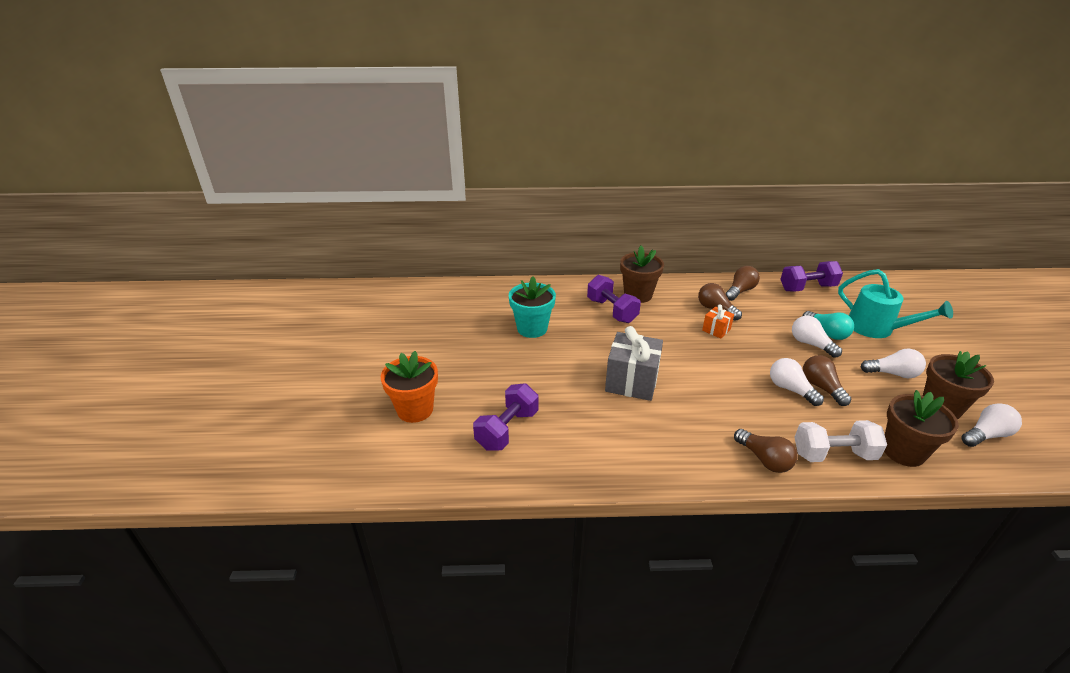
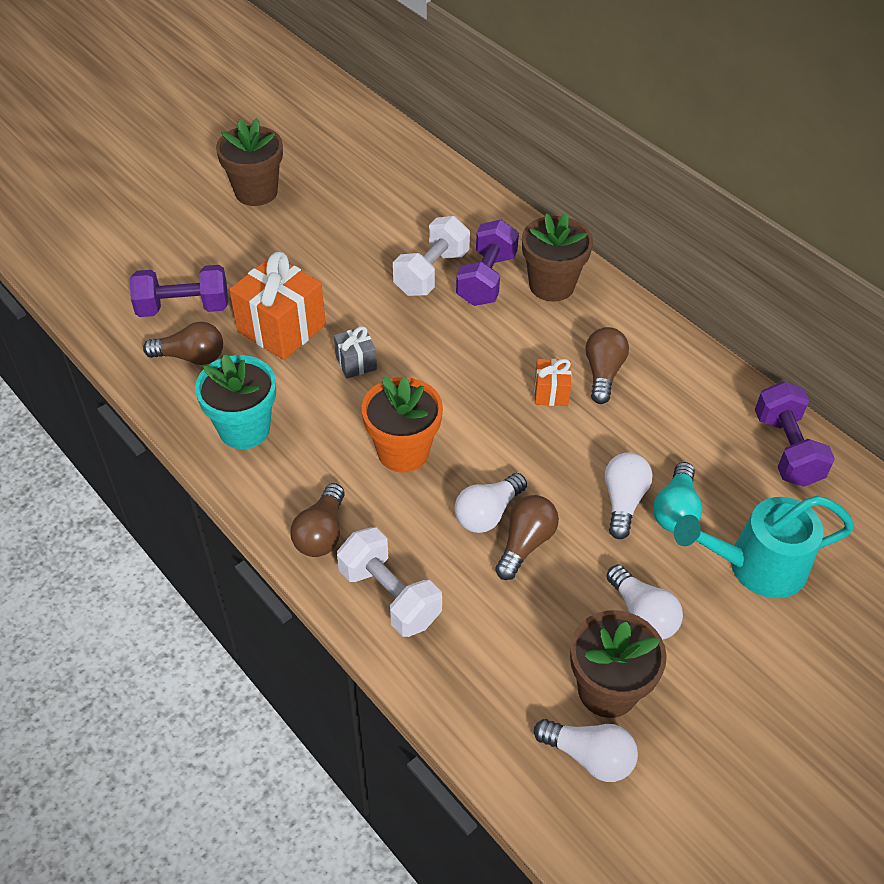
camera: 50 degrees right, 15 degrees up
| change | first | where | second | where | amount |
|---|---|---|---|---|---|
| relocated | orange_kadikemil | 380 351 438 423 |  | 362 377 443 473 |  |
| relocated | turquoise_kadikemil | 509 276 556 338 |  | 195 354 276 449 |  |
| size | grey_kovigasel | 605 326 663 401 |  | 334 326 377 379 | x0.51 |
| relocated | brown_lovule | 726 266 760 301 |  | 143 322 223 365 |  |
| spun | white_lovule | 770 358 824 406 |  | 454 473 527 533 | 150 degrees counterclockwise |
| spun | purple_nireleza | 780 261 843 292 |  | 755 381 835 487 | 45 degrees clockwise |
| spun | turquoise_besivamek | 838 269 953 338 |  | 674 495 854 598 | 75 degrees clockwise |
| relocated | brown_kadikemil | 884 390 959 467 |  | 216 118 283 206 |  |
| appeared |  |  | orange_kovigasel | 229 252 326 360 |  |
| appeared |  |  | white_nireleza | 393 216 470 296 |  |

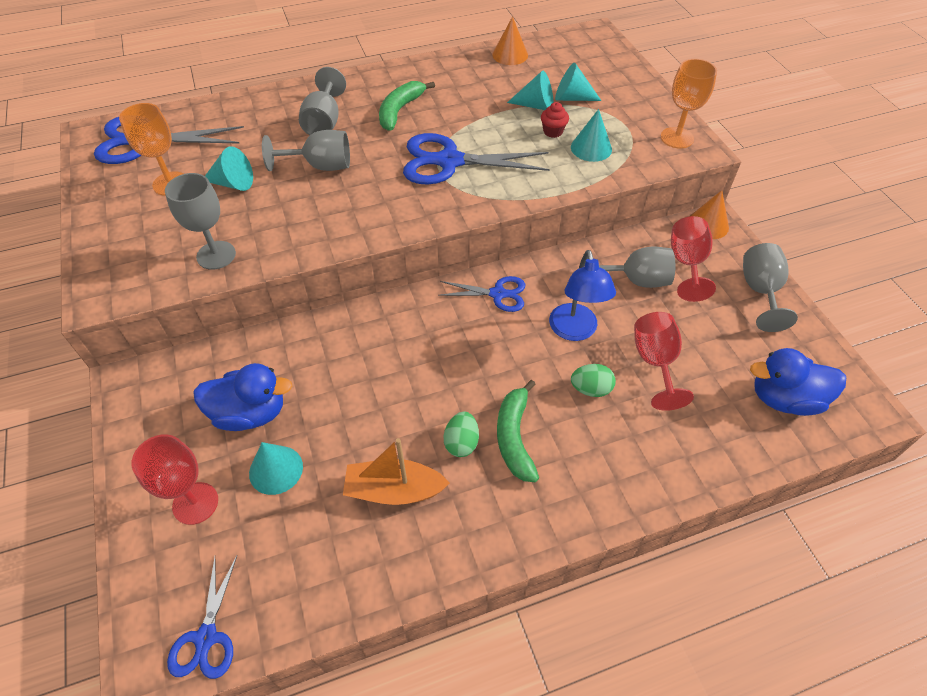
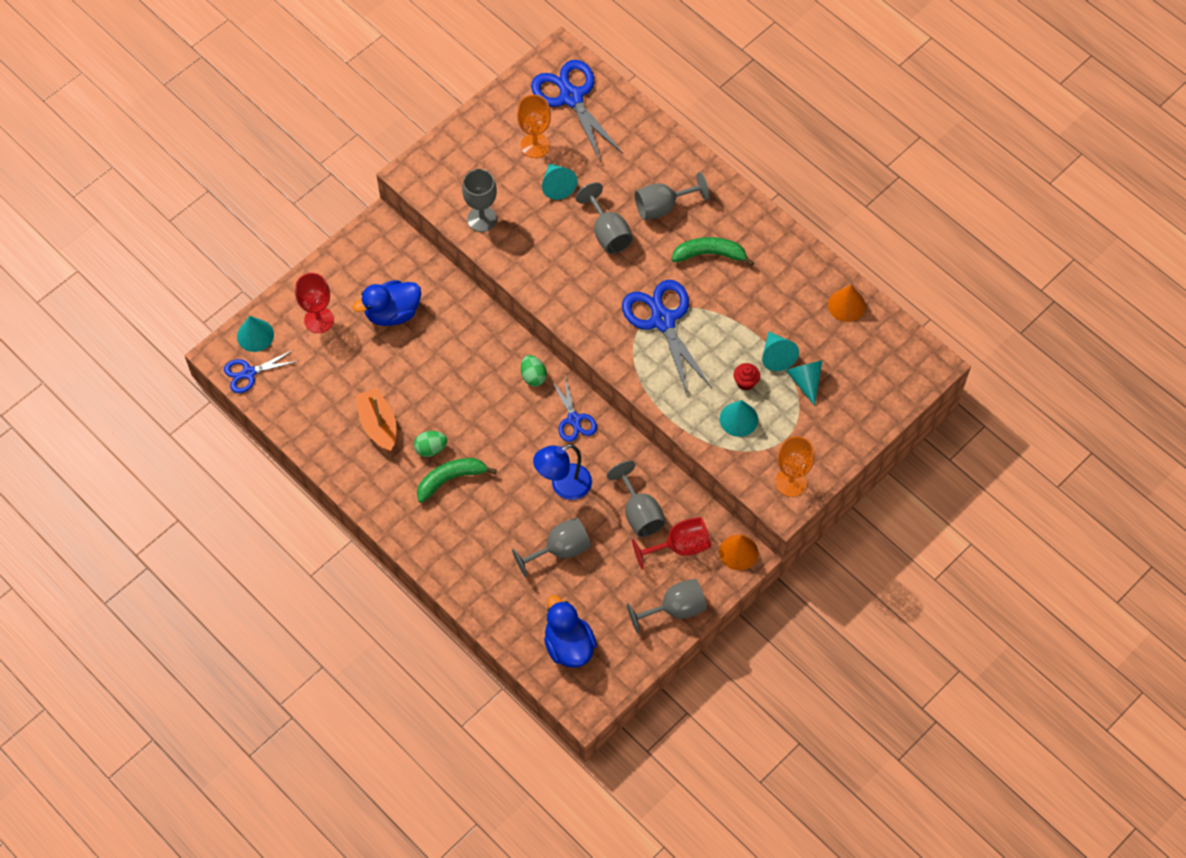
camera: 65 degrees right, 10 degrees up
| change | first | where | second | where | amount |
|---|---|---|---|---|---|
| spun | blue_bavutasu | 193 363 292 431 |  | 353 280 421 326 | 90 degrees clockwise |
| relocated | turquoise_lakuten | 249 442 303 495 |  | 237 316 274 352 |  |
| relocated | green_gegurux | 571 364 616 397 |  | 521 355 547 387 |  |
| colour | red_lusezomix | 634 312 694 411 | grey_lusezomix | 512 518 591 578 |  |

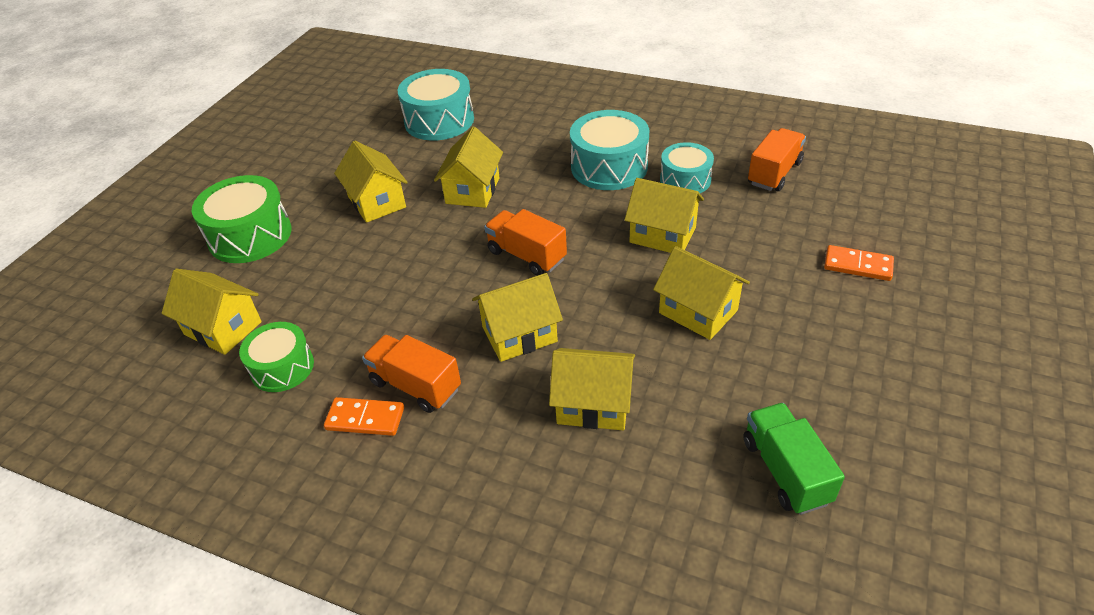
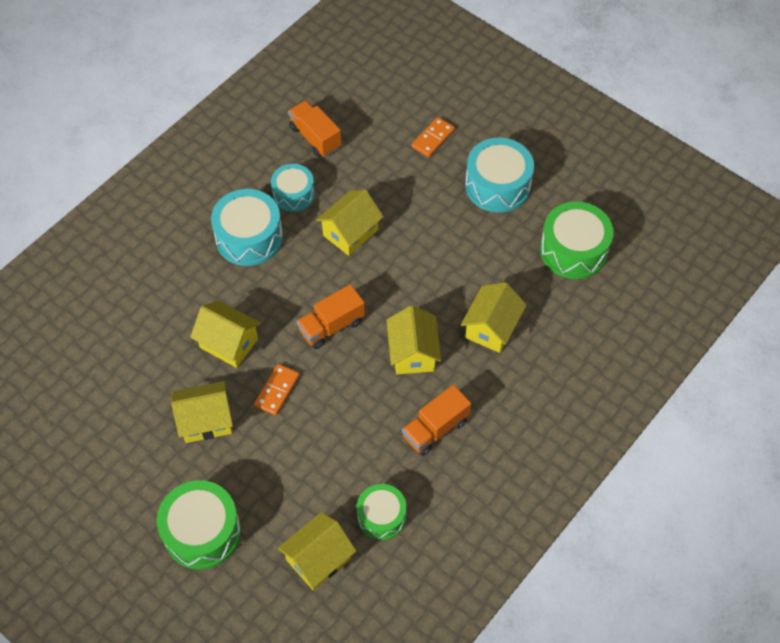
camera: 75 degrees left, 15 degrees up
| change | first | where | second | where | amount |
|---|---|---|---|---|---|
| relocated | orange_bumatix | 324 397 404 436 |  | 254 364 299 415 |  |
| relocated | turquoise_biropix | 398 69 474 141 |  | 465 138 534 213 |  |
| missing | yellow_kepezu | 653 246 750 340 |  |  |  |
| exchanged | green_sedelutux | 743 403 845 515 | green_biropix | 540 201 613 279 |  |

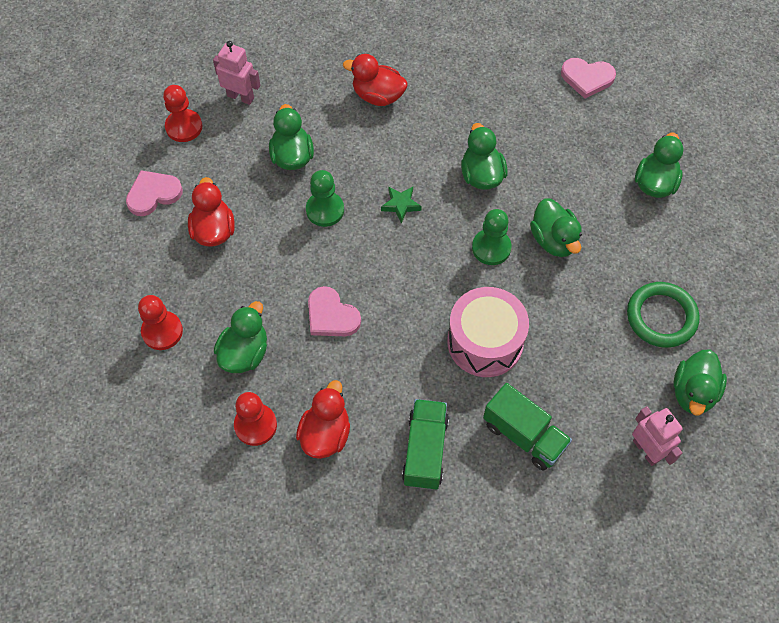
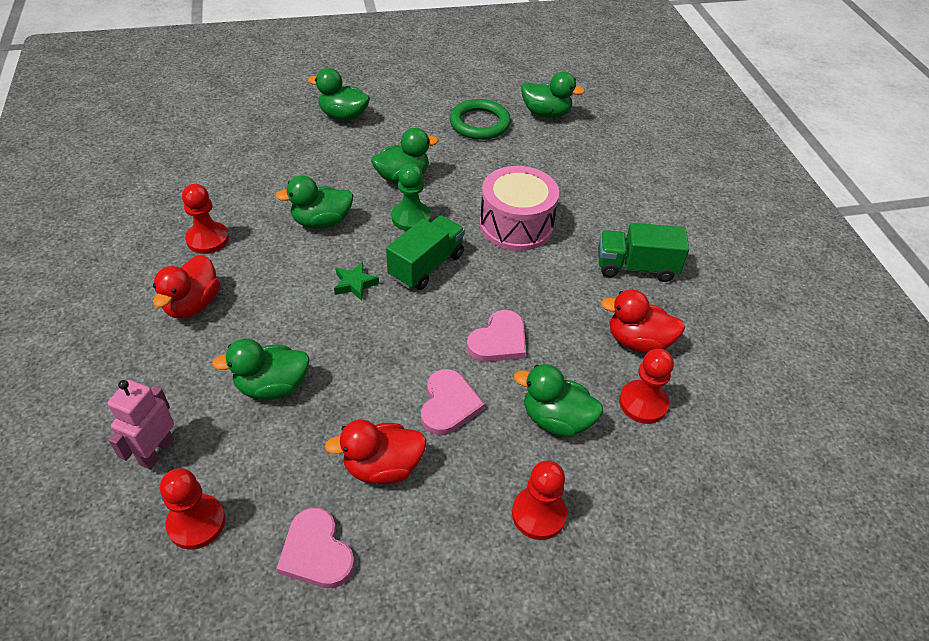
camera: 95 degrees left, 15 degrees down
| change | first | where | second | where | amount |
|---|---|---|---|---|---|
| missing | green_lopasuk | 306 170 344 227 |  |  |  |
| relocated | green_sedelutux | 483 383 572 471 |  | 386 216 465 290 |  |
| relocated | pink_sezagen | 561 58 616 99 |  | 421 369 485 435 |  |
| missing | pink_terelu | 632 406 683 466 |  |  |  |
| appeared |  |  | red_lopasuk | 182 184 229 254 |  |

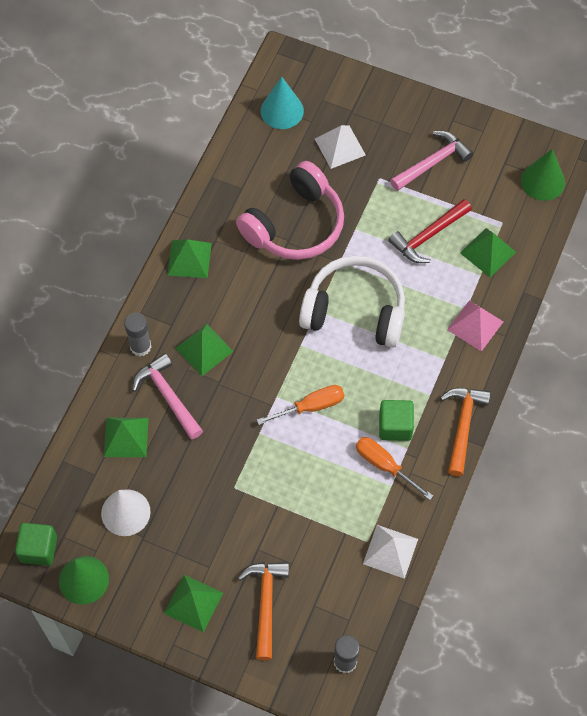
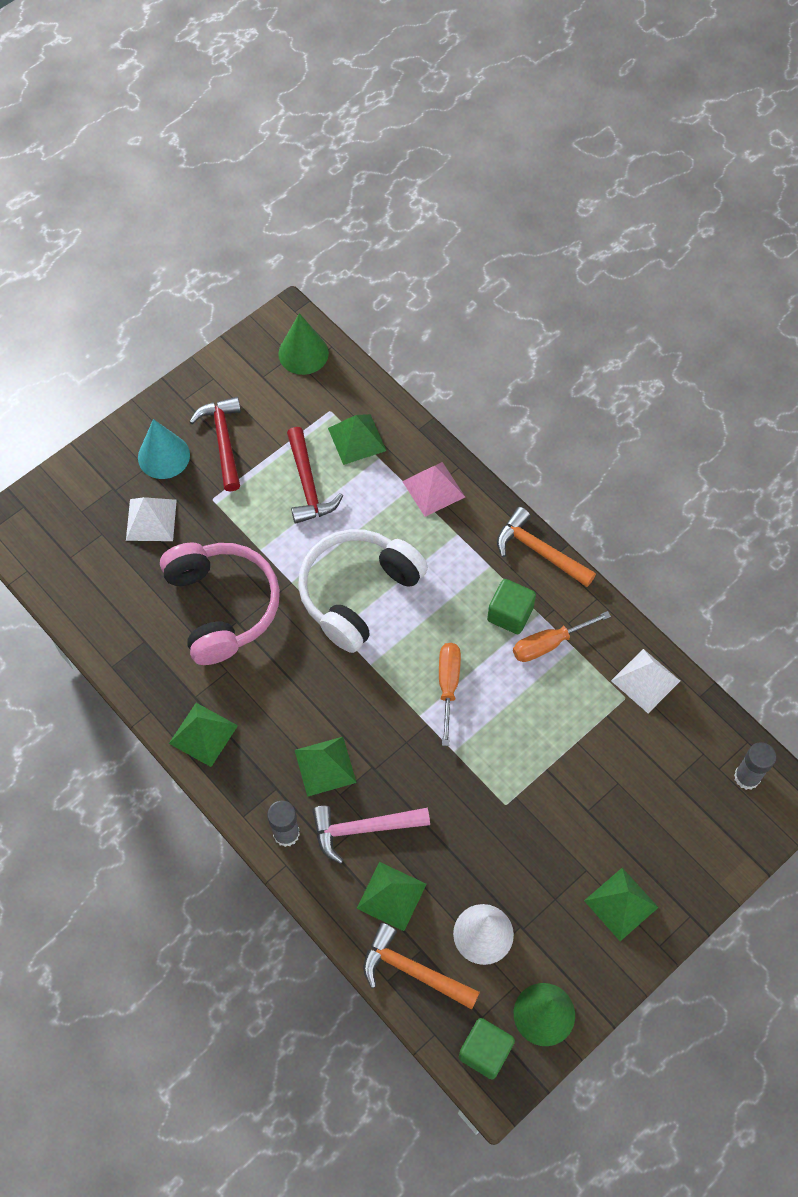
camera: 65 degrees left, 0 degrees up
| change | first | where | second | where | amount |
|---|---|---|---|---|---|
| relocated | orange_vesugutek | 238 562 289 660 |  | 363 923 480 1010 |  |
| relocated | turquoise_lakuten | 261 77 304 129 |  | 138 419 190 479 |  |
| colour | pink_vesugutek | 390 131 473 191 | red_vesugutek | 189 397 241 492 |  |

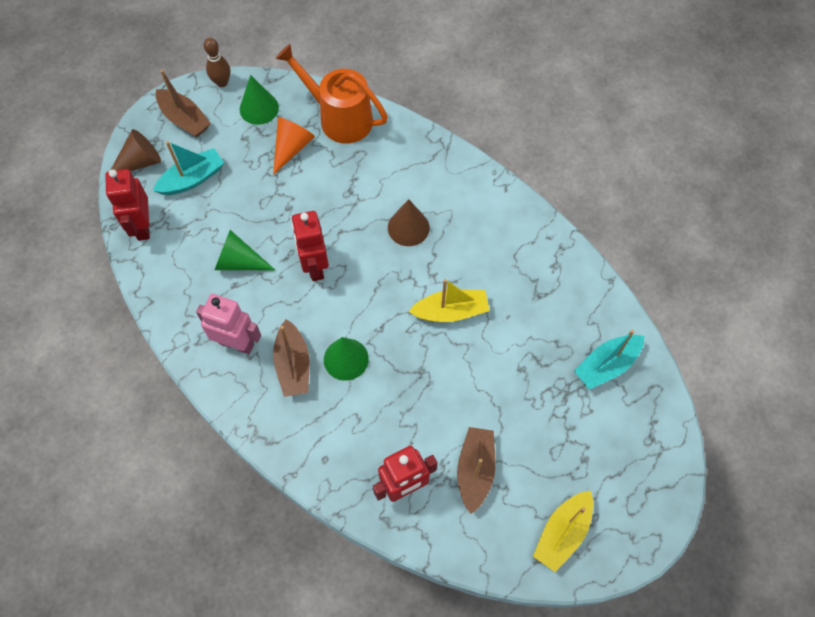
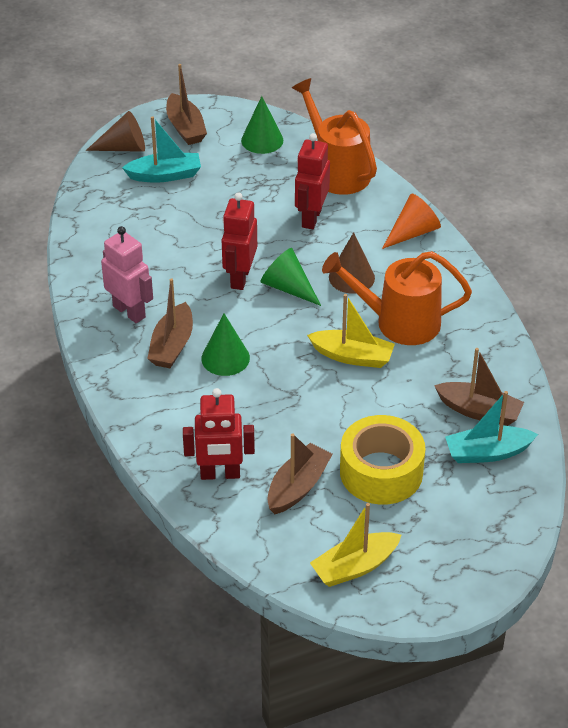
camera: 25 degrees right, 20 degrees down
| change | first | where | second | where | amount |
|---|---|---|---|---|---|
| relocated | red_terelu | 105 169 150 241 |  | 295 133 330 229 |  |
| missing | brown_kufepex | 204 38 230 87 |  |  |  |
| relocated | green_lakuten | 215 230 275 270 |  | 260 248 321 306 |  |
| relocated | orange_lakuten | 273 117 315 175 |  | 382 194 441 249 |  |
| appeared |  |  | orange_besivamek | 322 251 472 345 |  |
| appeared |  |  | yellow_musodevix | 340 415 425 505 |  |
| appeared |  |  | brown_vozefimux | 434 348 524 426 |  |

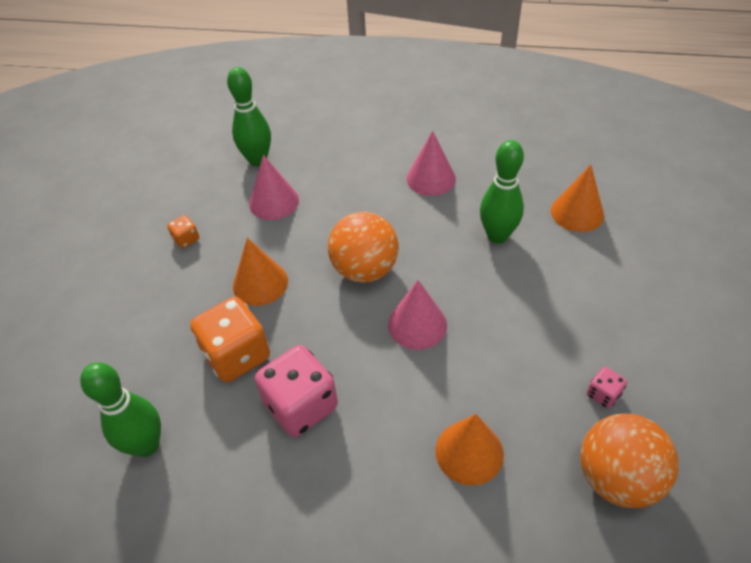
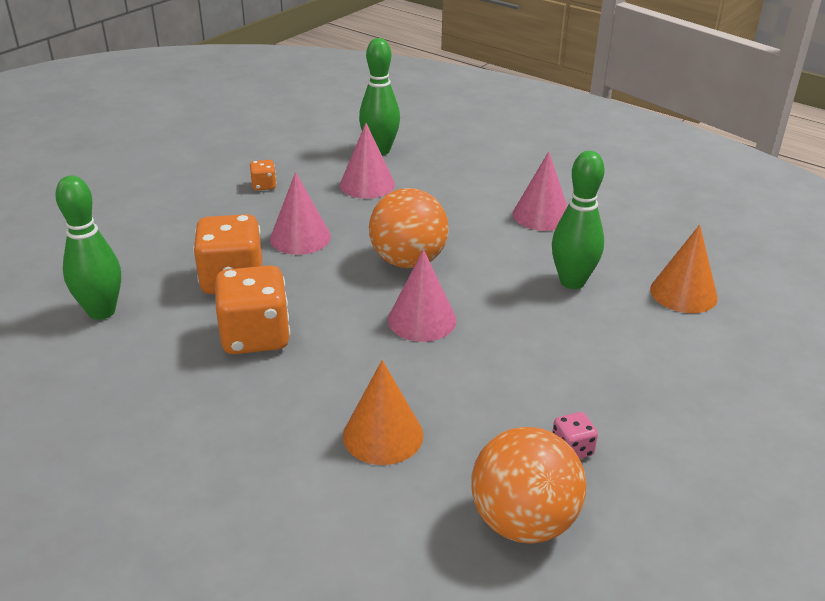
camera: 25 degrees right, 15 degrees down
| change | first | where | second | where | amount |
|---|---|---|---|---|---|
| colour | orange_lakuten | 233 238 288 306 | pink_lakuten | 270 172 331 255 |  |
| colour | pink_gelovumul | 255 345 338 437 | orange_gelovumul | 215 265 290 354 |  |

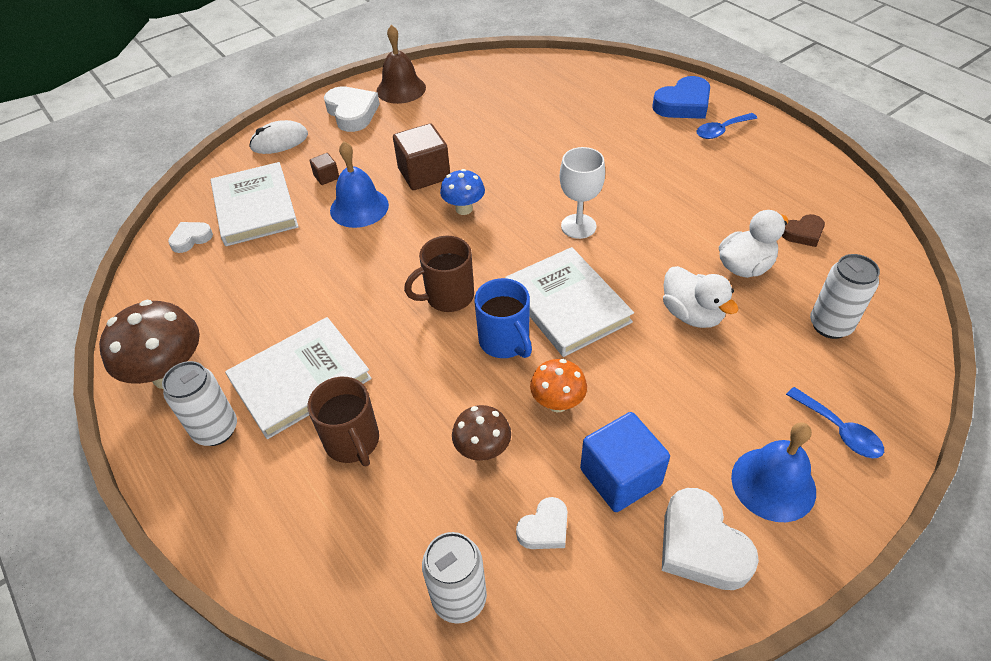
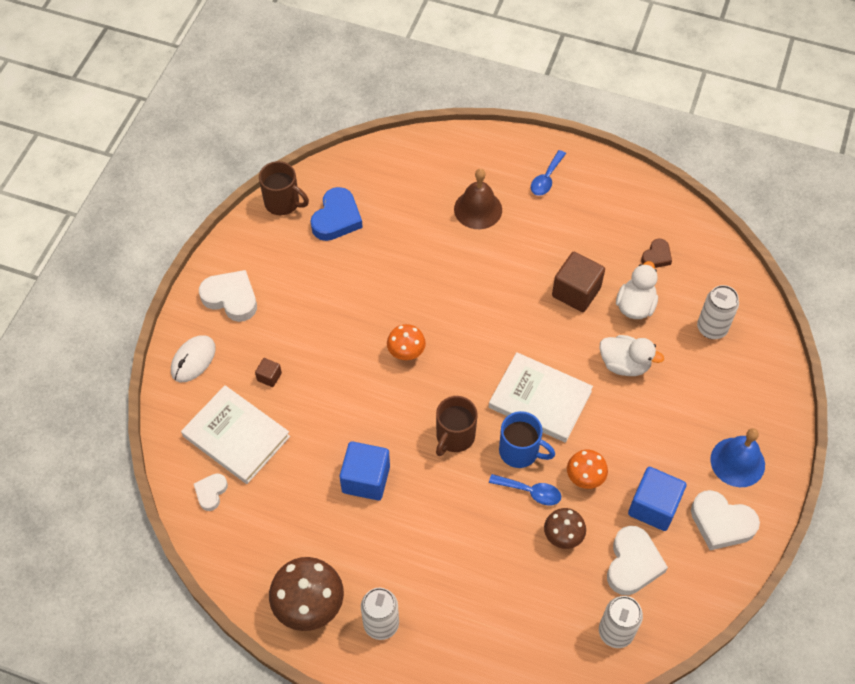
camera: 35 degrees left, 10 degrees up
| change | first | where | second | where | amount |
|---|---|---|---|---|---|
| missing | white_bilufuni | 225 317 372 439 |  |  |  |
| relocated | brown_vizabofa | 308 377 379 467 |  | 259 161 309 215 |  |
| missing | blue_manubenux | 330 141 389 228 |  |  |  |
| relocated | brown_manubenux | 377 25 426 104 |  | 454 169 502 229 |  |
| relocated | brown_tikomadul | 393 123 450 190 |  | 552 252 605 312 |  |
| colour | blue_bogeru | 440 169 485 215 | orange_bogeru | 387 324 426 360 |  |
| size | white_sezagen | 516 497 568 549 |  | 607 526 668 595 | x1.74 |
| missing | white_lusezomix | 559 147 605 239 |  |  |  |
| relocated | blue_sezagen | 652 76 710 119 |  | 311 187 363 241 |  |
| relocated | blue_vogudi | 786 387 884 458 |  | 489 474 561 505 |  |
| appeared |  |  | blue_tikomadul | 340 441 390 501 |  |

